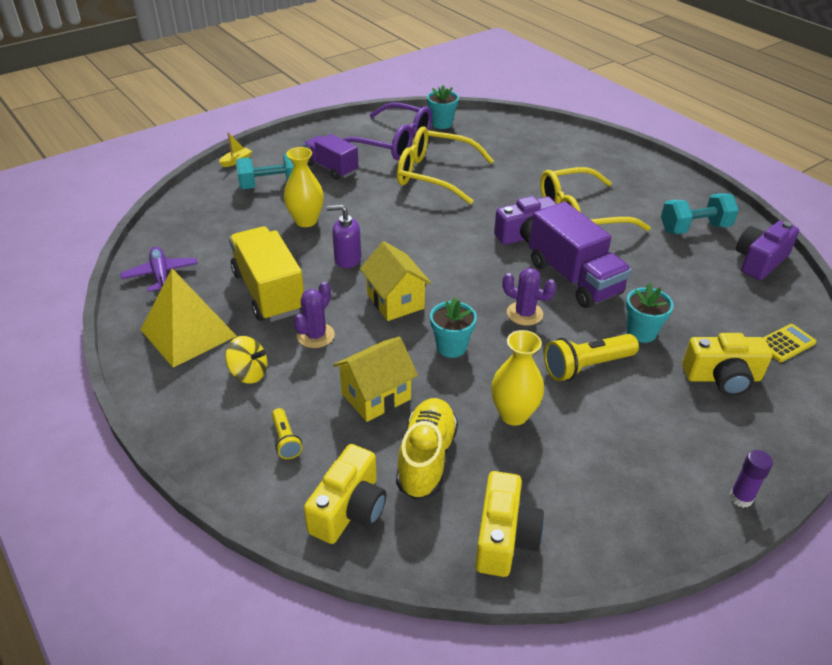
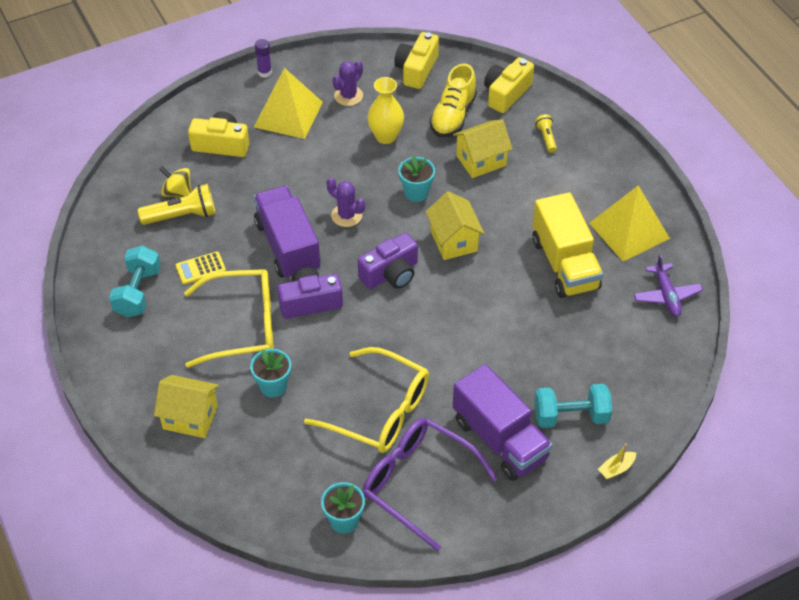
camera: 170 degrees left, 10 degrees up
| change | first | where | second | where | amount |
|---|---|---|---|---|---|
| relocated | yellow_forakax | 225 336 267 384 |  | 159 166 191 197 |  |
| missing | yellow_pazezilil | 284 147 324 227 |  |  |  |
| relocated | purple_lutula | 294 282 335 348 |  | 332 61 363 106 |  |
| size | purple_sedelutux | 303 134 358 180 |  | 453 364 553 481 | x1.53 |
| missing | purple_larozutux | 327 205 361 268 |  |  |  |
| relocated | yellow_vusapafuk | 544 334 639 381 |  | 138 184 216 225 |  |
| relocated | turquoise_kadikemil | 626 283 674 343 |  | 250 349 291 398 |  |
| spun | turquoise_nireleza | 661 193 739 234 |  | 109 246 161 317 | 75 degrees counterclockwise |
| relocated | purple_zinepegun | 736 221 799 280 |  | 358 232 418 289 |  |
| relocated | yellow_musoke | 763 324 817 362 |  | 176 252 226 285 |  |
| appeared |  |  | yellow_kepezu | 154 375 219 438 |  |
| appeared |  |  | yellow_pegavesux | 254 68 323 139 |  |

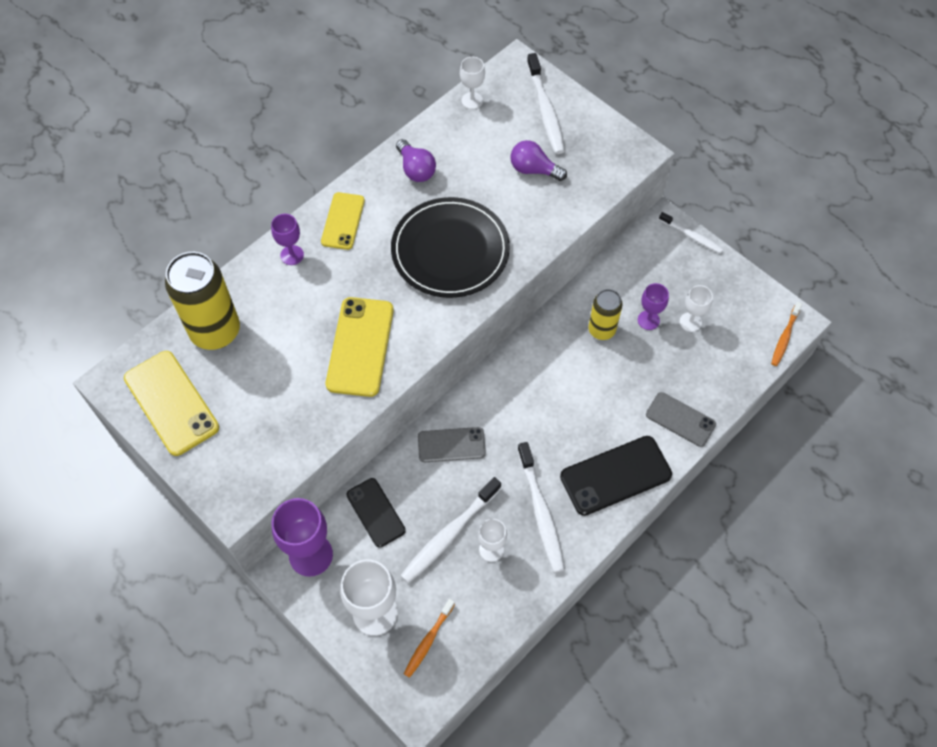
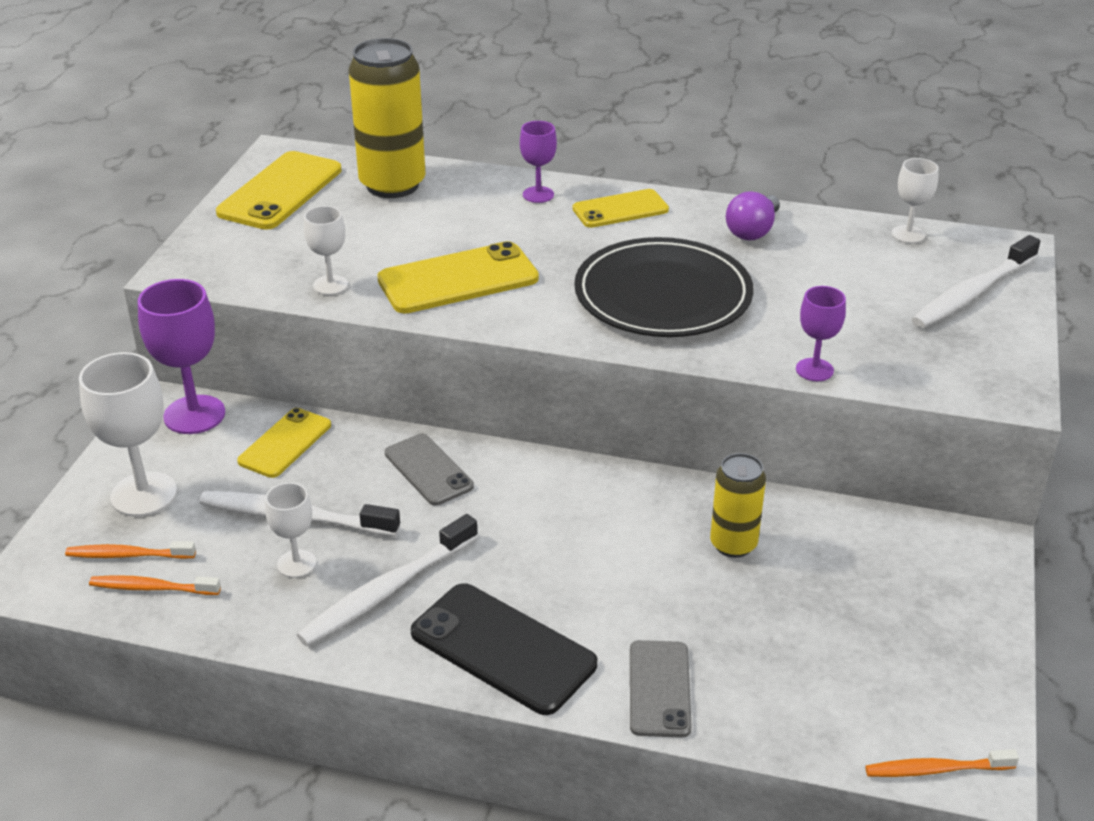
camera: 60 degrees right, 25 degrees down
| change | first | where | second | where | amount |
|---|---|---|---|---|---|
| colour | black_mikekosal | 346 478 406 548 | yellow_mikekosal | 237 408 331 478 |  |
| missing | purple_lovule | 510 140 567 181 |  |  |  |
| relocated | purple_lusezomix | 638 283 669 330 |  | 796 286 846 381 |  |
| missing | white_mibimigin | 659 212 723 253 |  |  |  |
| relocated | white_lusezomix | 680 285 713 332 |  | 304 206 348 295 |  |
| appeared |  |  | orange_mibimigin | 89 575 221 595 |  |

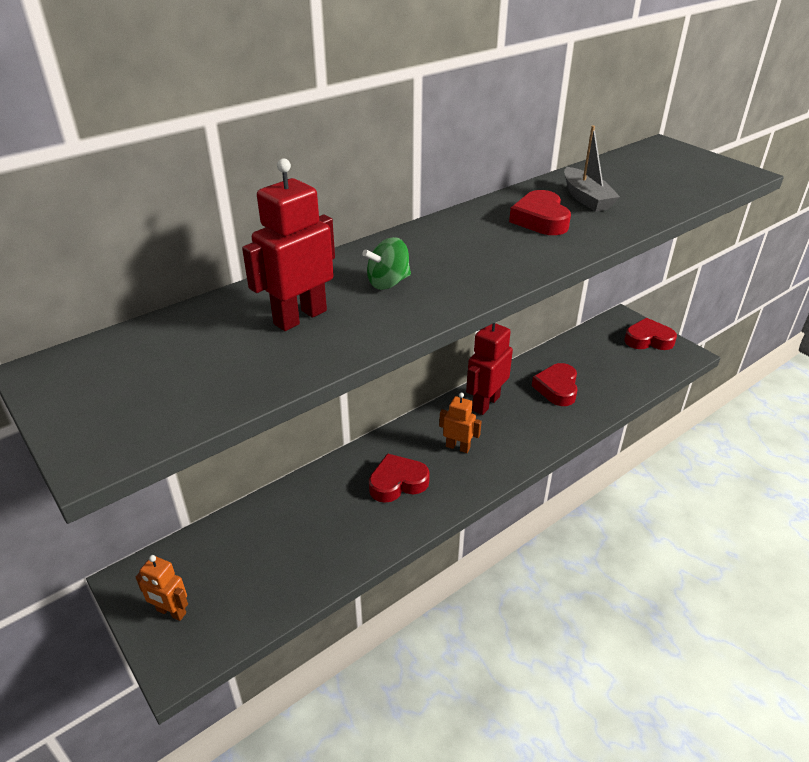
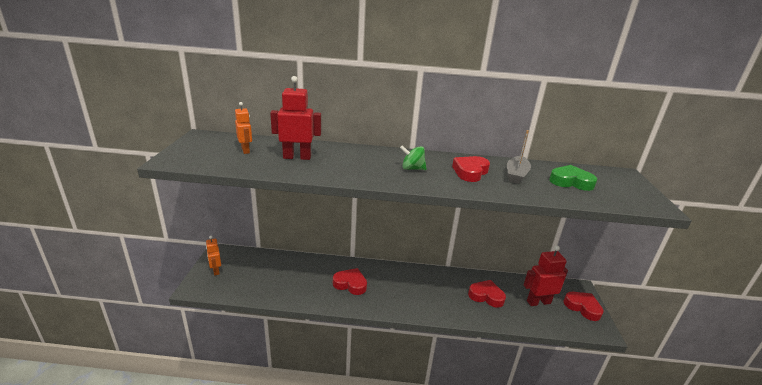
camera: 40 degrees right, 10 degrees down
| change | first | where | second | where | amount |
|---|---|---|---|---|---|
| relocated | green_forakax | 362 237 411 290 |  | 400 145 427 170 |  |
| relocated | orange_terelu | 439 393 482 453 |  | 235 102 252 154 |  |
| relocated | red_terelu | 466 322 513 415 |  | 524 245 568 306 |  |
| spun | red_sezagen | 532 363 578 406 |  | 468 280 506 308 | 60 degrees clockwise |
| appeared |  |  | green_sezagen | 549 165 597 191 |  |

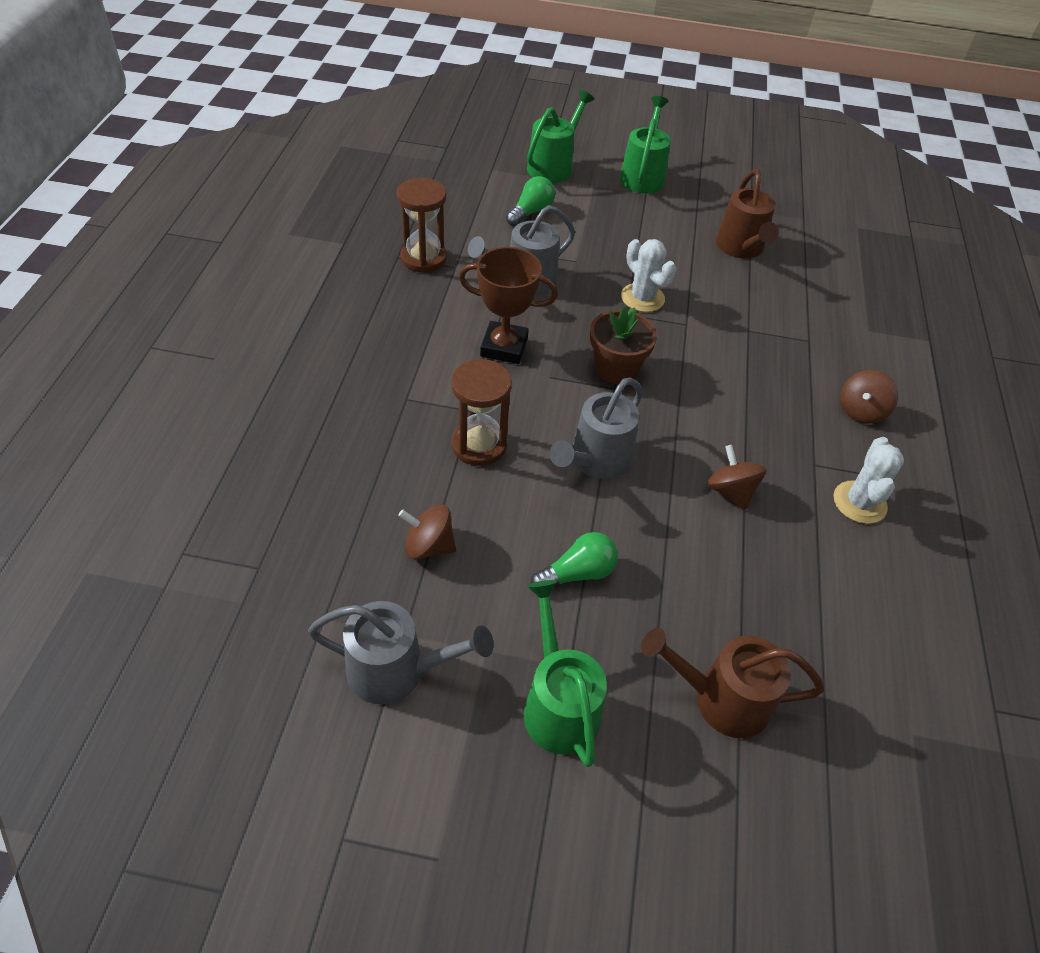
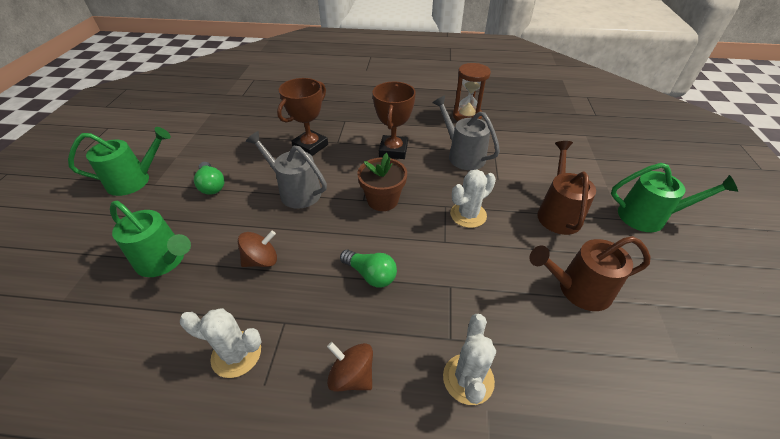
camera: 90 degrees right, 5 degrees down
| change | first | where | second | where | amount |
|---|---|---|---|---|---|
| missing | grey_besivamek | 308 601 494 704 |  |  |  |
| missing | brown_forakax | 398 504 456 560 |  |  |  |
| exchanged | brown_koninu | 451 359 512 466 | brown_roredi | 277 78 328 156 |  |
| relocated | green_lovule | 506 176 555 226 |  | 340 250 397 288 |  |
| relocated | green_besivamek | 527 90 594 183 |  | 110 201 191 277 |  |
| relocated | brown_besivamek | 641 628 824 738 |  | 537 141 596 235 |  |
| appeared |  |  | white_lutula | 443 314 496 405 |  |

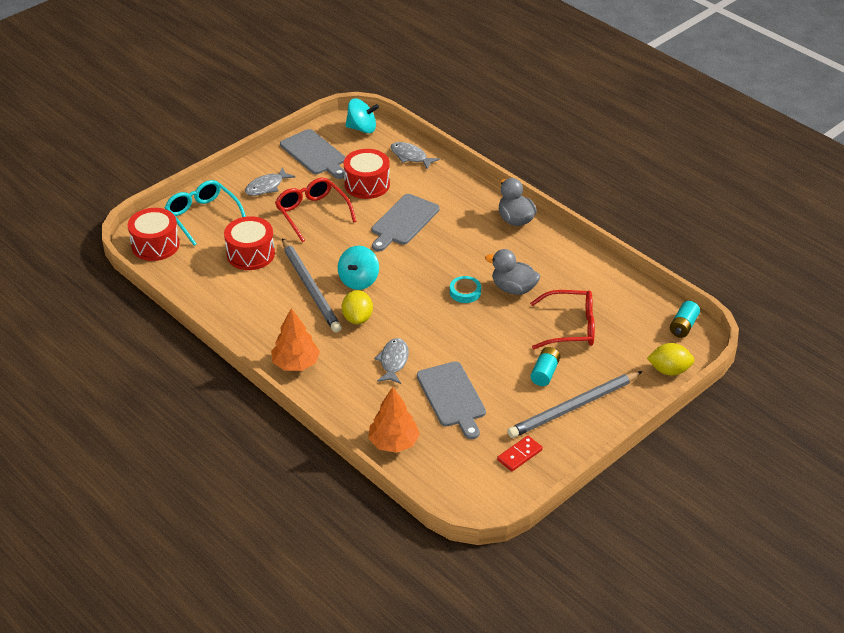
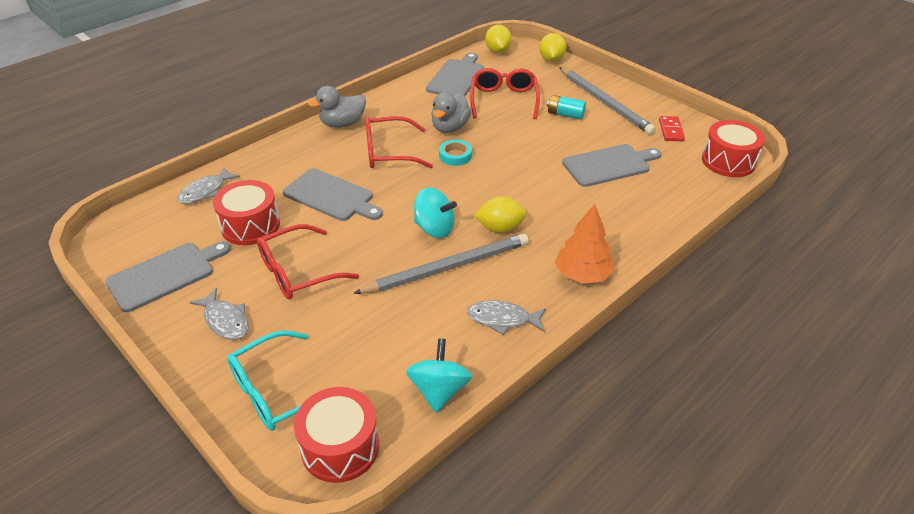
camera: 90 degrees left, 0 degrees up
| change | first | where | second | where | amount |
|---|---|---|---|---|---|
| relocated | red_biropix | 224 216 275 270 |  | 702 120 765 177 |  |
| relocated | turquoise_forakax | 345 98 379 134 |  | 406 338 472 413 |  |
| missing | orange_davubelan | 368 387 420 453 |  |  |  |
| relocated | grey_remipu | 374 338 409 384 |  | 467 300 546 335 |  |
| spun | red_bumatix | 497 436 543 471 |  | 659 116 685 141 | 45 degrees clockwise |
| exchanged | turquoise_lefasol | 670 301 700 338 | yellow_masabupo | 485 25 512 53 |  |
| appeared |  |  | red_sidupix | 365 116 433 168 |  |
| appeared |  |  | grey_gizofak | 426 53 484 96 |  |

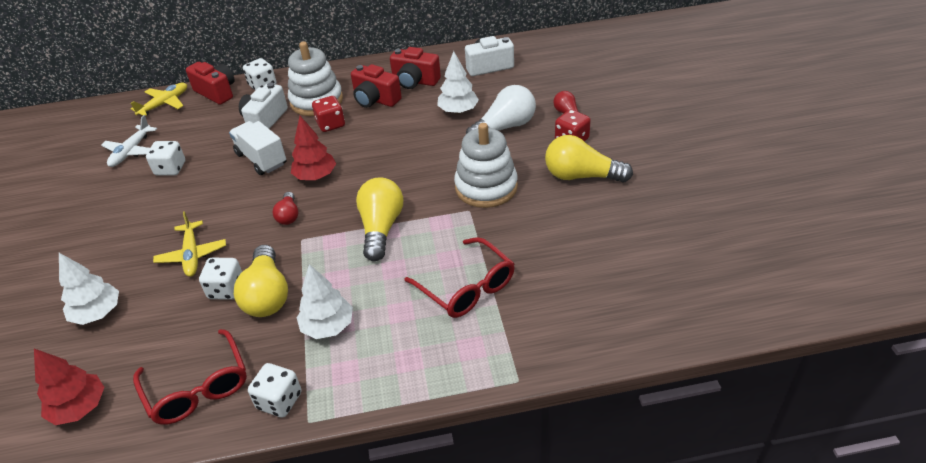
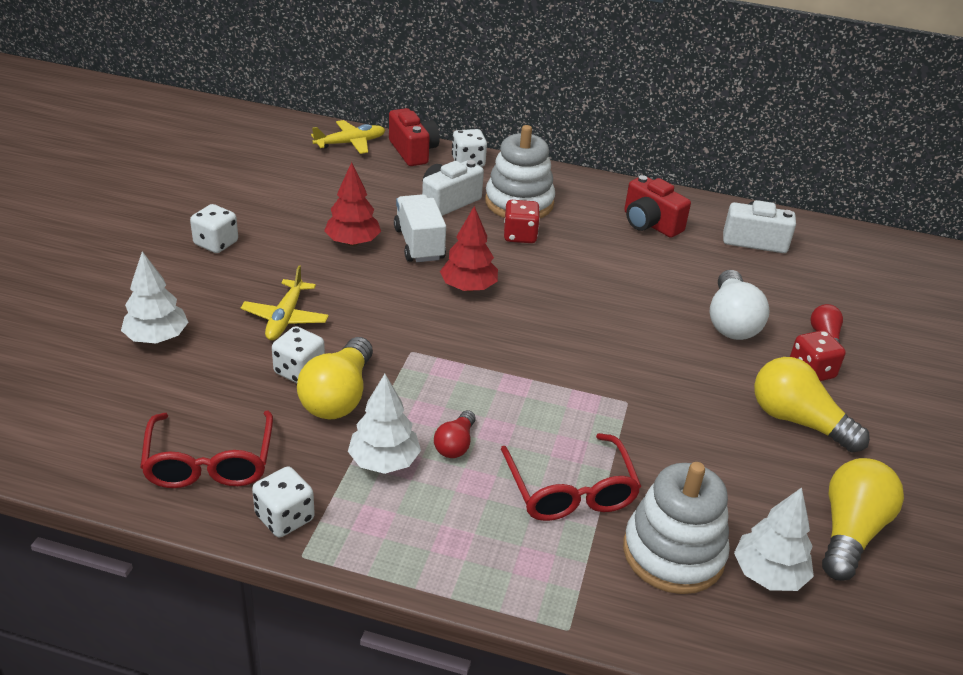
camera: 20 degrees right, 5 degrees down
| change | first | where | second | where | amount |
|---|---|---|---|---|---|
| relocated | red_davubelan | 34 349 105 425 |  | 324 162 381 246 |  |
| missing | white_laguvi | 101 115 157 167 |  |  |  |
| relocated | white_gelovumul | 146 141 185 176 |  | 190 204 238 253 |  |
| relocated | red_lovule | 272 192 298 225 |  | 434 410 476 458 |  |
| missing | red_zinepegun | 351 64 402 108 |  |  |  |
| relocated | yellow_lovule | 356 177 403 261 |  | 822 458 904 581 |  |
| relocated | white_davubelan | 437 51 479 114 |  | 734 488 814 591 |  |
| relocated | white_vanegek | 454 123 518 208 |  | 623 462 730 594 |  |
| spun | white_lovule | 466 85 536 134 |  | 710 270 770 340 | 105 degrees clockwise |

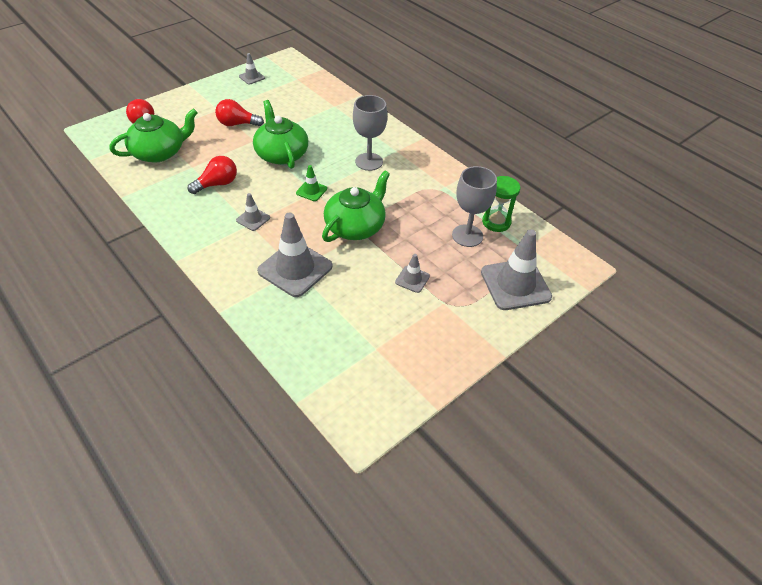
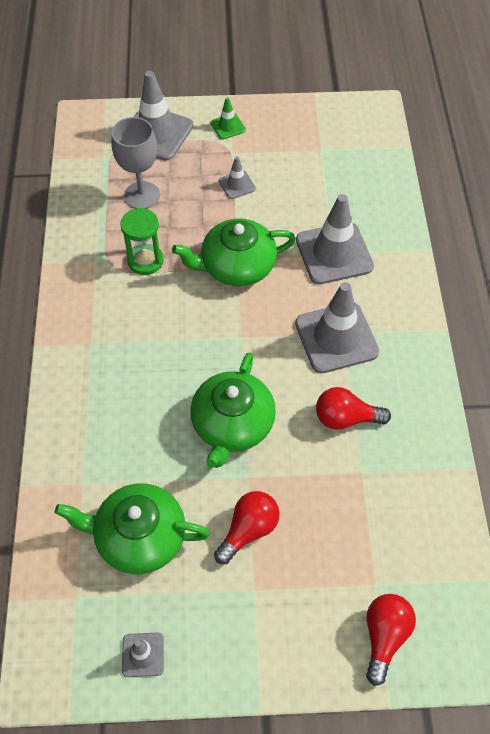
camera: 140 degrees left, 10 degrees up
| change | first | where | second | where | amount |
|---|---|---|---|---|---|
| relocated | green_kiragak | 110 108 198 162 |  | 55 483 210 574 |  |
| spun | red_lovule | 215 99 264 126 |  | 214 491 280 564 | 90 degrees counterclockwise |
| size | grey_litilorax | 236 193 270 231 |  | 295 282 379 373 | x2.06 |
| relocated | green_litilorax | 296 165 327 201 |  | 210 97 246 140 |  |
| missing | grey_lusezomix | 353 95 387 171 |  |  |  |
| relocated | green_koninu | 482 176 520 232 |  | 120 208 164 275 |  |

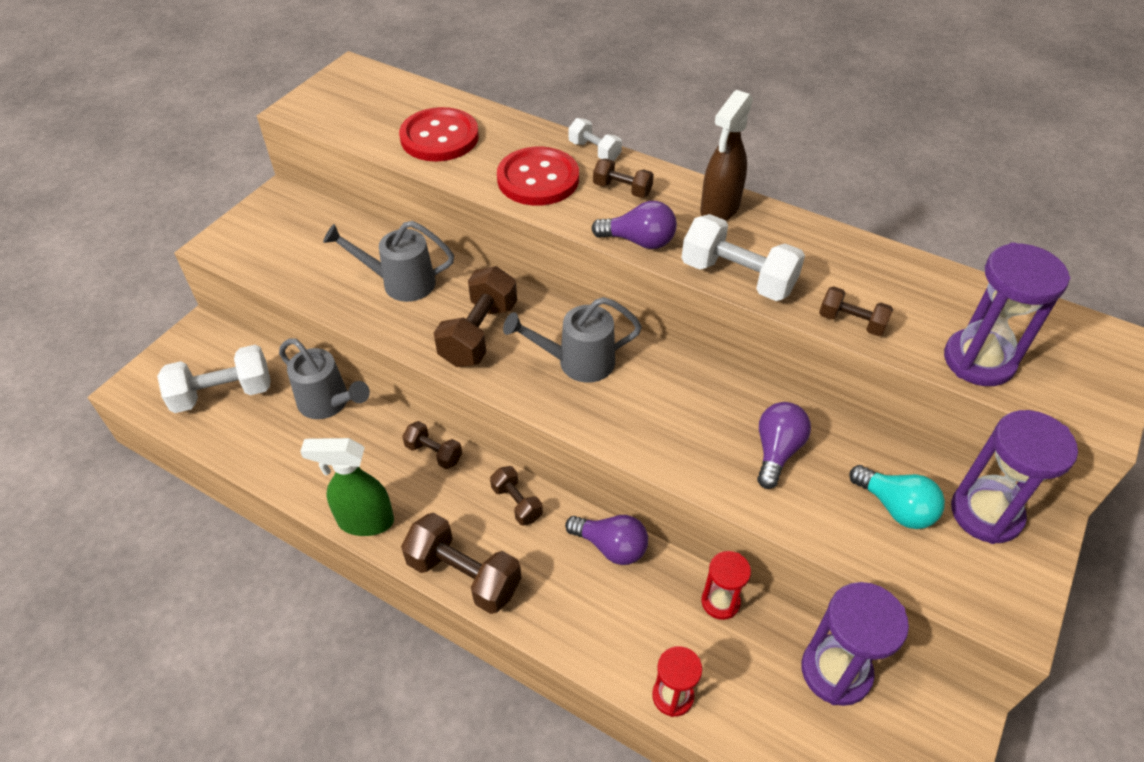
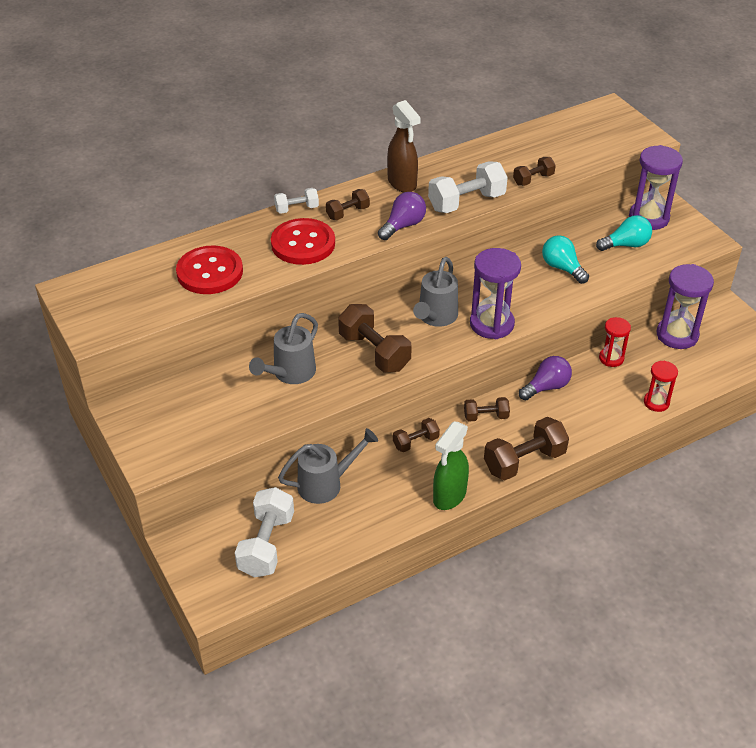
camera: 60 degrees left, 5 degrees down
| change | first | where | second | where | amount |
|---|---|---|---|---|---|
| colour | purple_lovule | 757 402 811 489 | turquoise_lovule | 542 235 589 284 |  |
| relocated | purple_koninu | 944 242 1070 386 |  | 470 248 521 339 |  |

